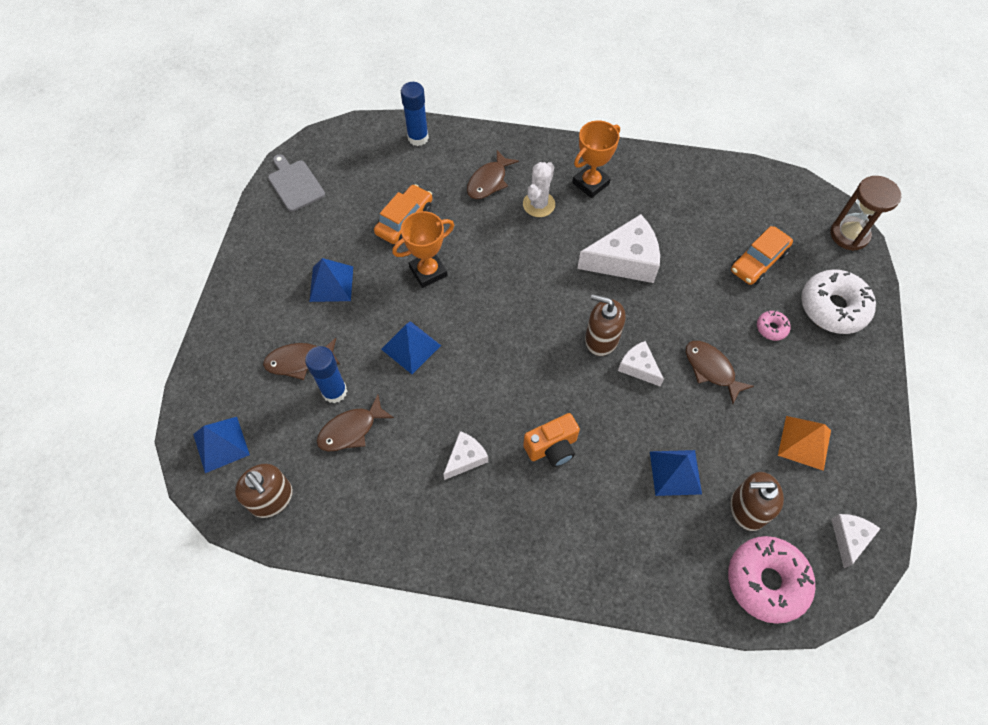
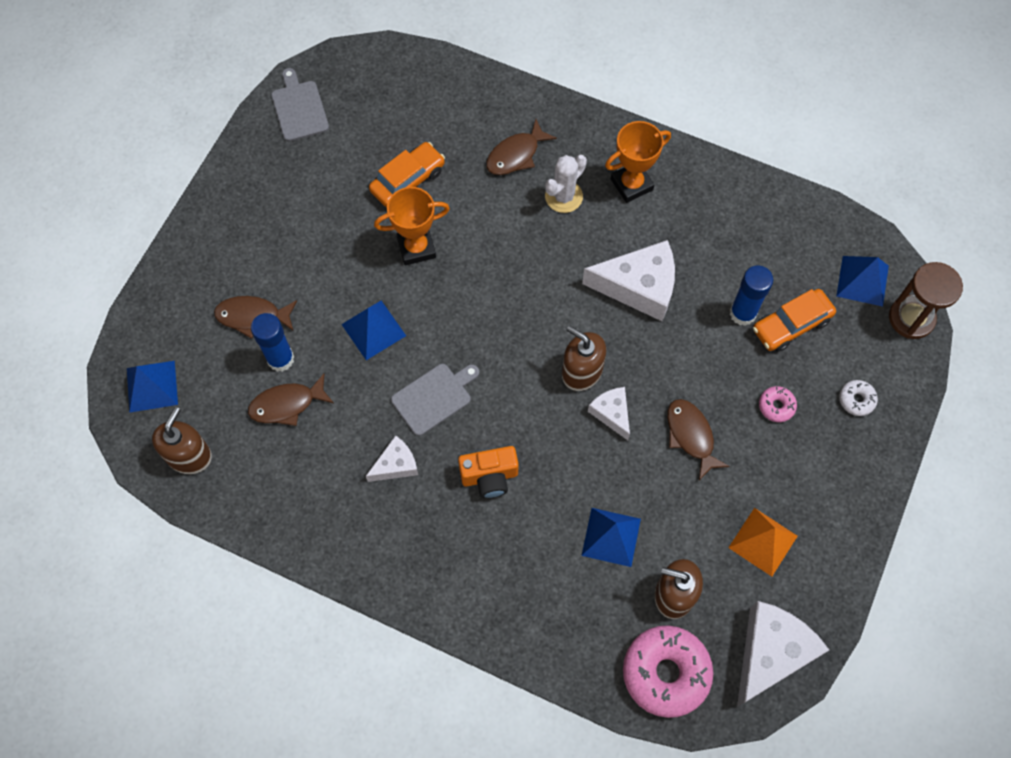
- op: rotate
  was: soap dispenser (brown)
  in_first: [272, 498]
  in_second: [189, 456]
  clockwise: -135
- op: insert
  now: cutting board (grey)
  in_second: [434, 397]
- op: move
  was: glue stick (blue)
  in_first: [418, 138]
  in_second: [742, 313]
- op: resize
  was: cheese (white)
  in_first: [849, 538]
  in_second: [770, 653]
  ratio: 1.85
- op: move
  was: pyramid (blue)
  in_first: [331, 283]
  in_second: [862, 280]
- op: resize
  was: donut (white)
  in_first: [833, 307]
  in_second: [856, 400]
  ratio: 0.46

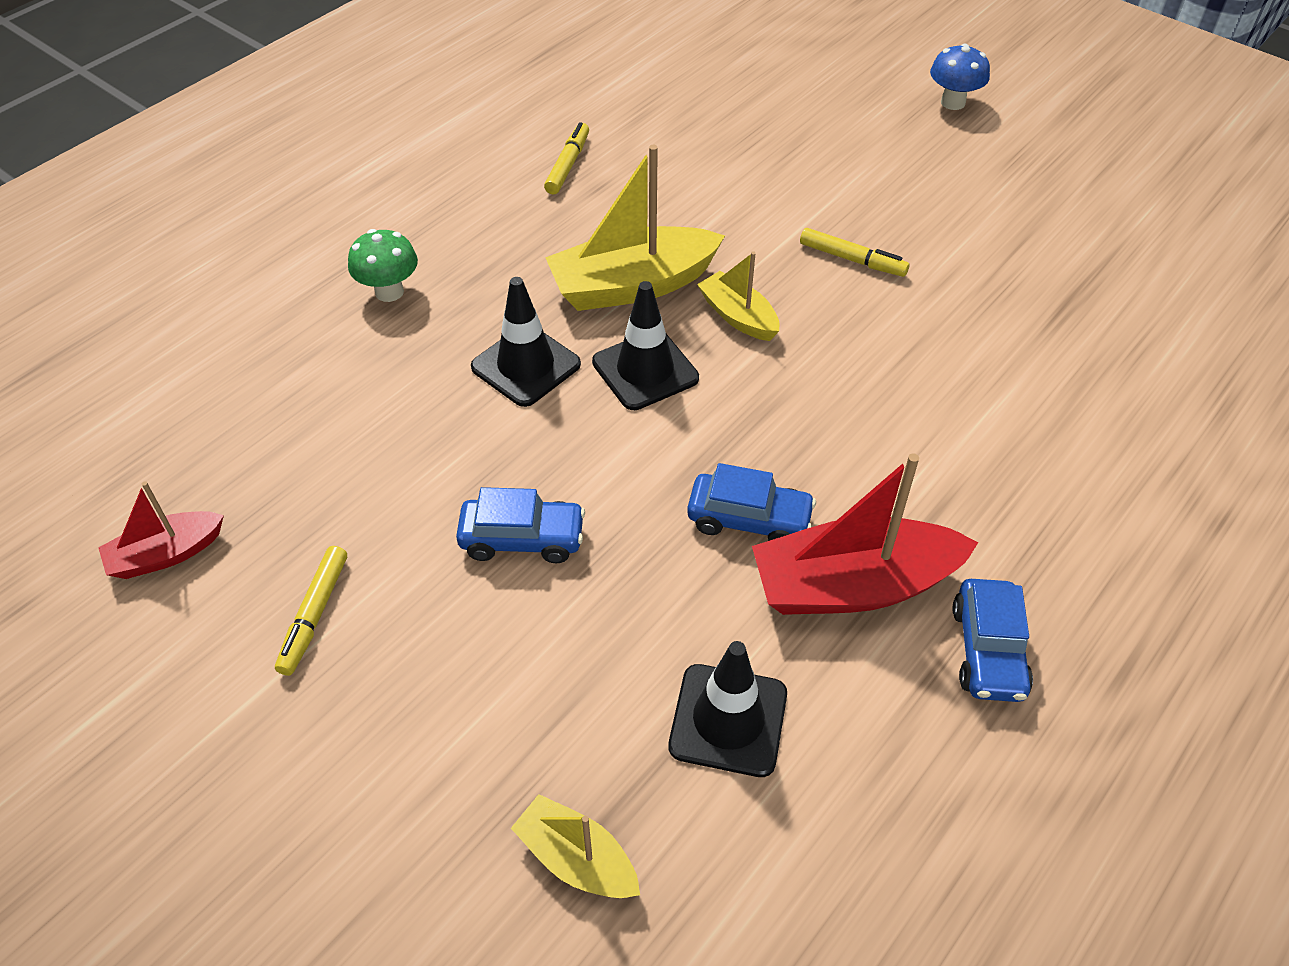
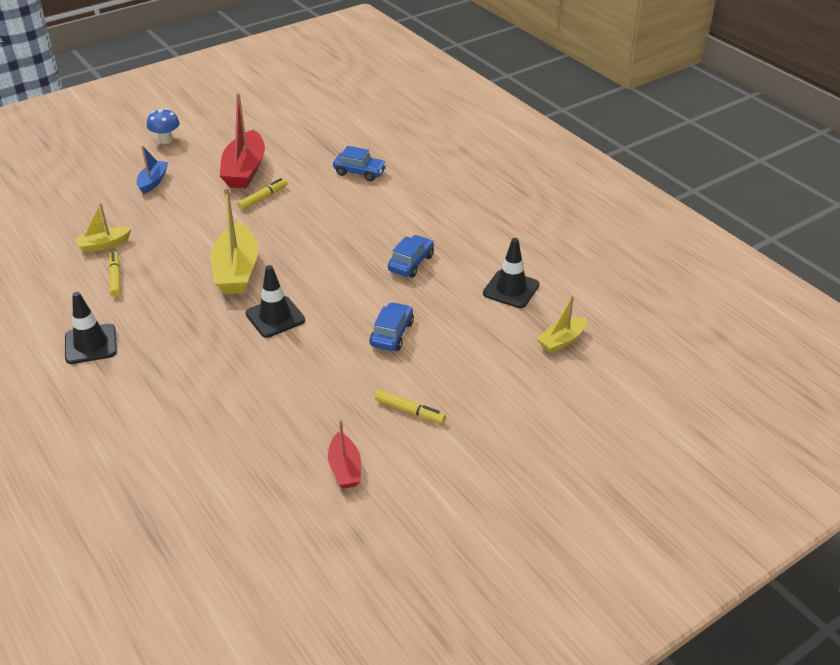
- op: move
  was: traffic cone (black)
  in_first: [645, 370]
  in_second: [91, 344]
- op: move
  was: boat (yellow)
  in_first: [738, 316]
  in_second: [104, 245]
- op: rotate
  was: marker (yellow)
  in_first: [568, 165]
  in_second: [115, 277]
  clockwise: 45
- op: insert
  now: boat (blue)
  in_second: [153, 182]
- op: move
  was: boat (red)
  in_first: [853, 586]
  in_second: [245, 170]
- op: move
  was: car (blue)
  in_first: [988, 651]
  in_second: [360, 172]
- op: delete
  was: mushroom (green)
  in_first: [389, 292]

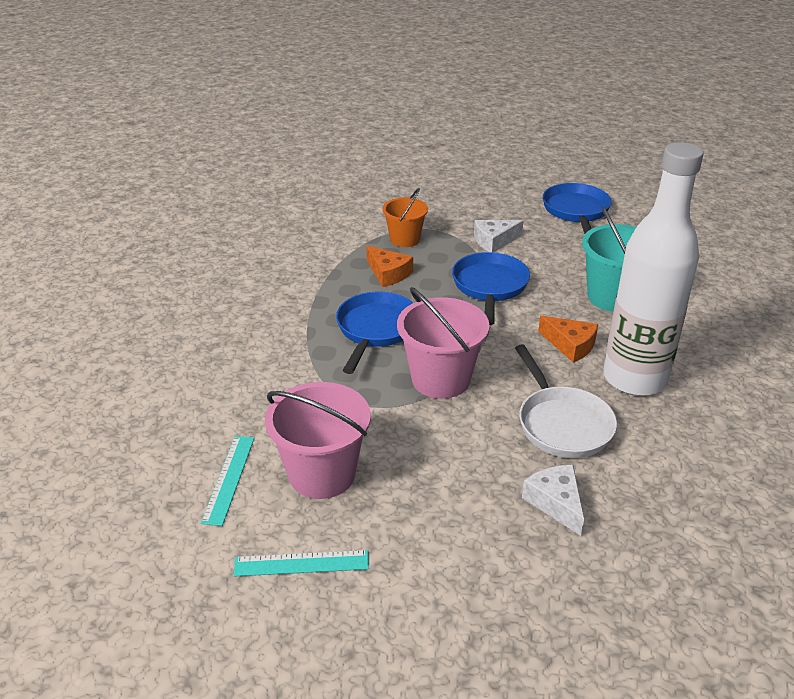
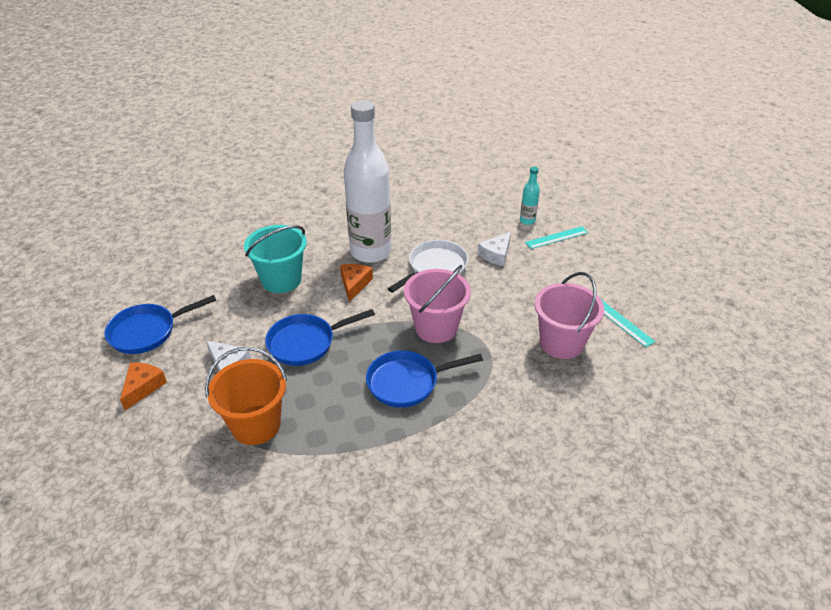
- op: move
  was: cheese (orange)
  in_first: [388, 273]
  in_second: [143, 387]
- op: resize
  was: bucket (orange)
  in_first: [405, 239]
  in_second: [256, 425]
  ratio: 1.58
- op: insert
  now: bottle (turquoise)
  in_second: [527, 221]
- op: move
  was: ruler (turquoise)
  in_first: [229, 479]
  in_second: [556, 237]

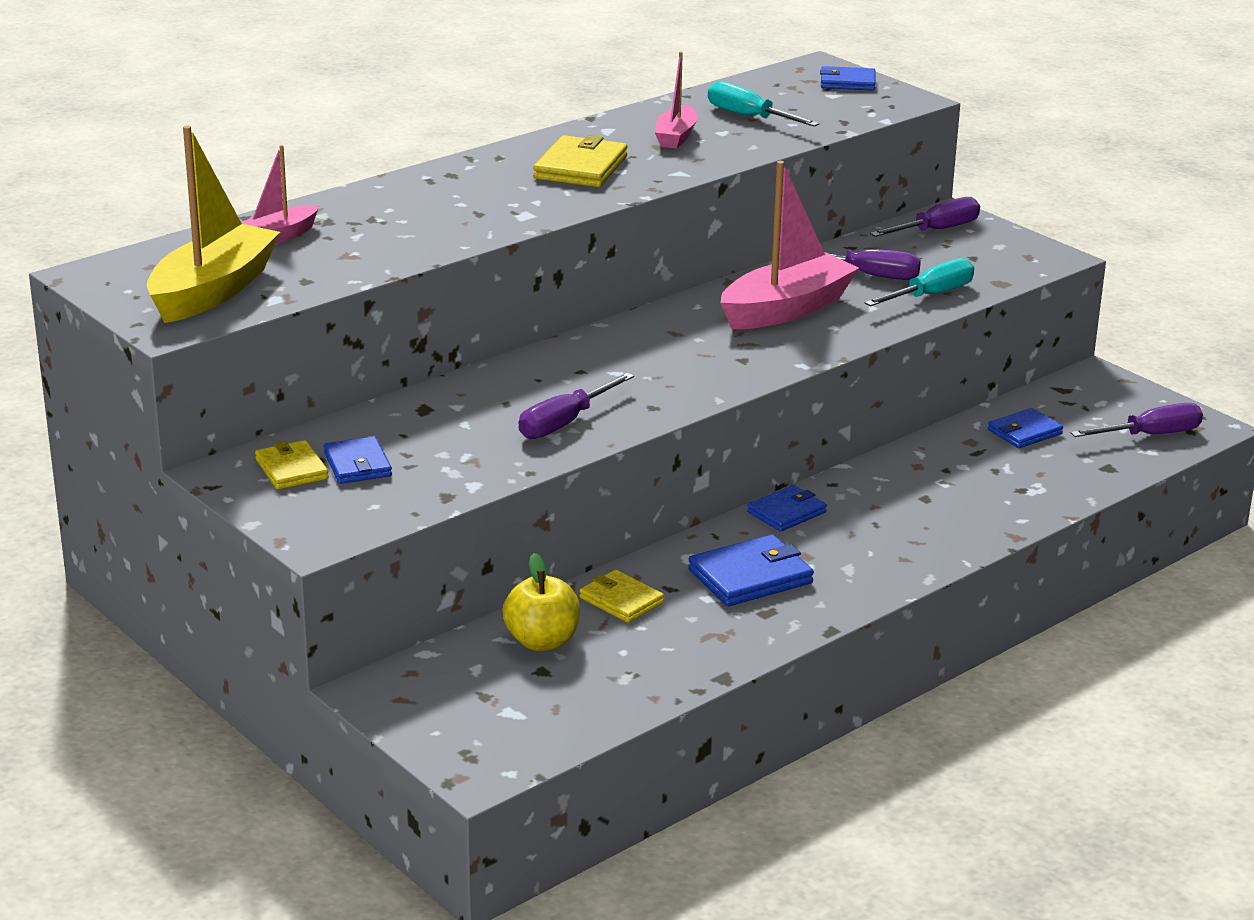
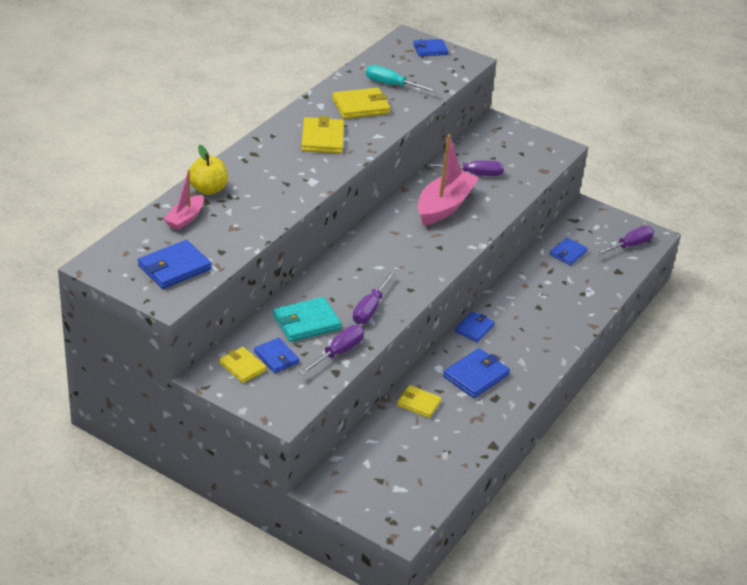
- op: replace
  was: boat (yellow)
  now: wallet (blue)
  in_first: [213, 291]
  in_second: [174, 268]
- op: move
  was: apple (yellow)
  in_first: [542, 641]
  in_second: [208, 189]
- op: insert
  now: wallet (turquoise)
  in_second: [306, 322]
- op: move
  was: screwdriver (purple)
  in_first: [937, 230]
  in_second: [338, 352]
- op: replace
  was: boat (pink)
  now: wallet (yellow)
  in_first: [676, 136]
  in_second: [361, 106]
- op: delete
  was: screwdriver (turquoise)
  in_first: [931, 295]

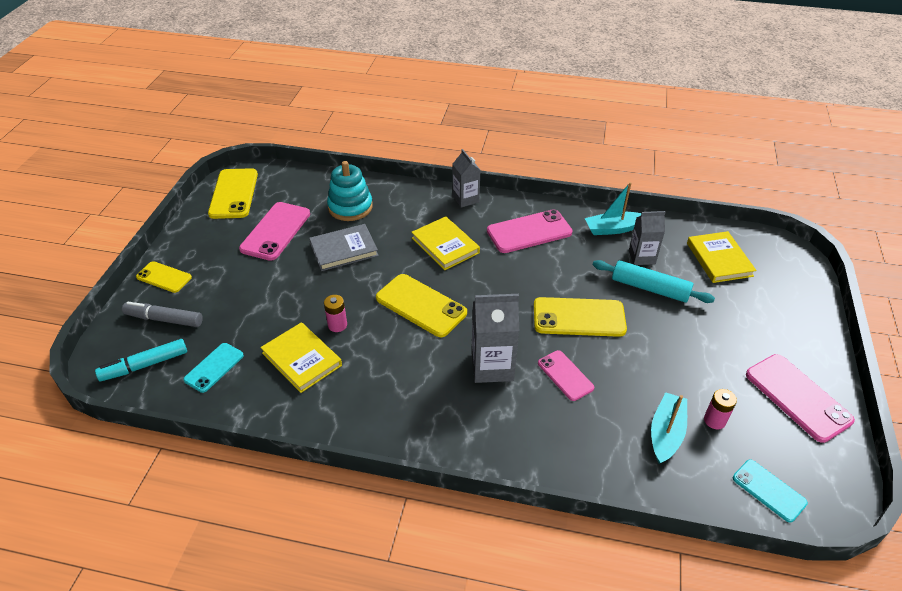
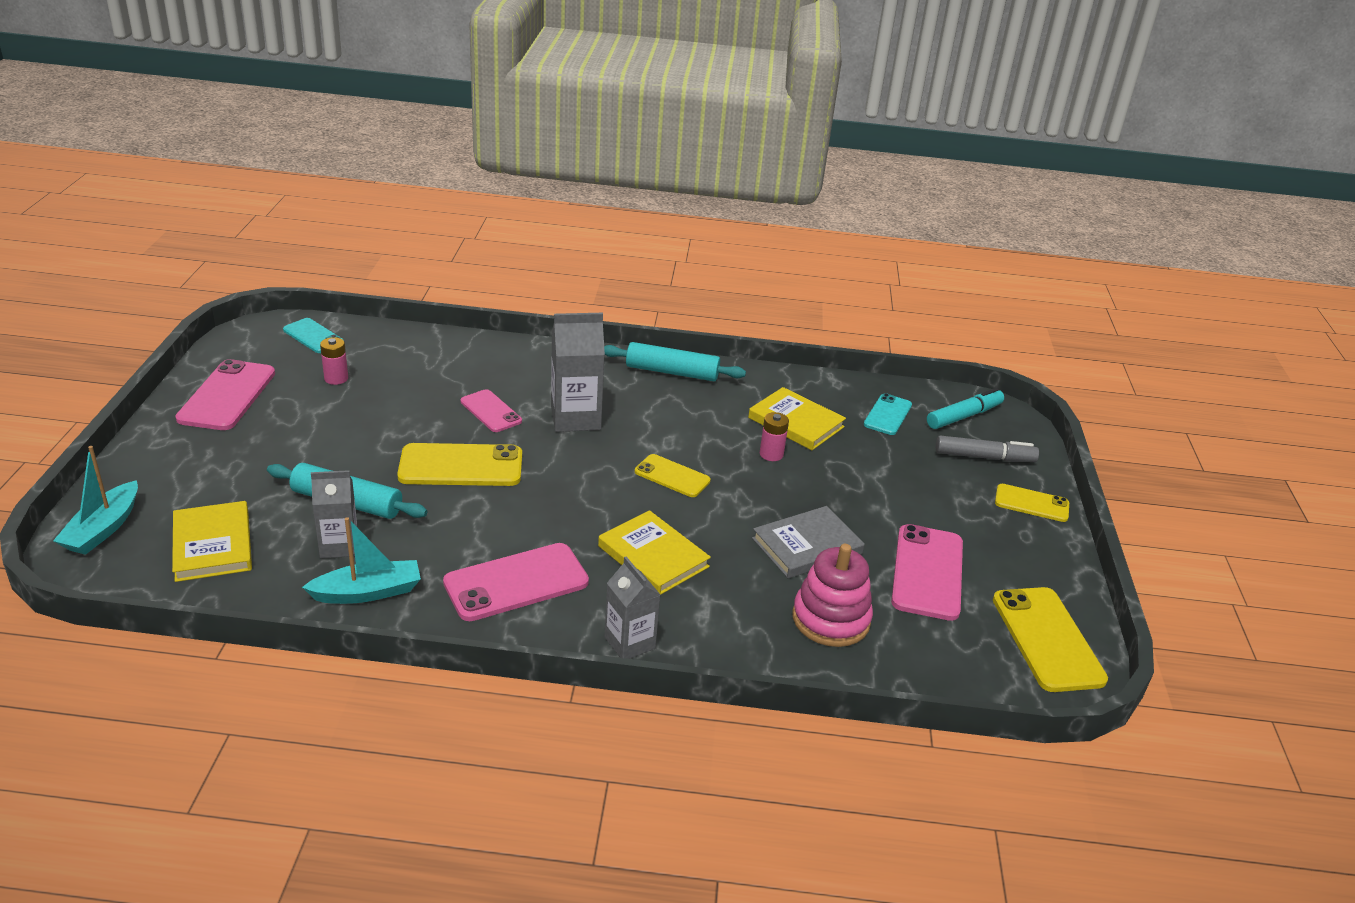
- op: move
  was: boat (turquoise)
  in_first: [666, 433]
  in_second: [103, 529]
- op: rotate
  was: phone (pink)
  in_first: [797, 397]
  in_second: [227, 396]
  clockwise: 45
- op: insert
  now: rolling pin (turquoise)
  in_second: [672, 372]
- op: resize
  was: phone (yellow)
  in_first: [421, 305]
  in_second: [672, 476]
  ratio: 0.61
- op: recolor
  was: stacking toy (turquoise)
  now: stacking toy (pink)
  in_first: [350, 207]
  in_second: [831, 619]

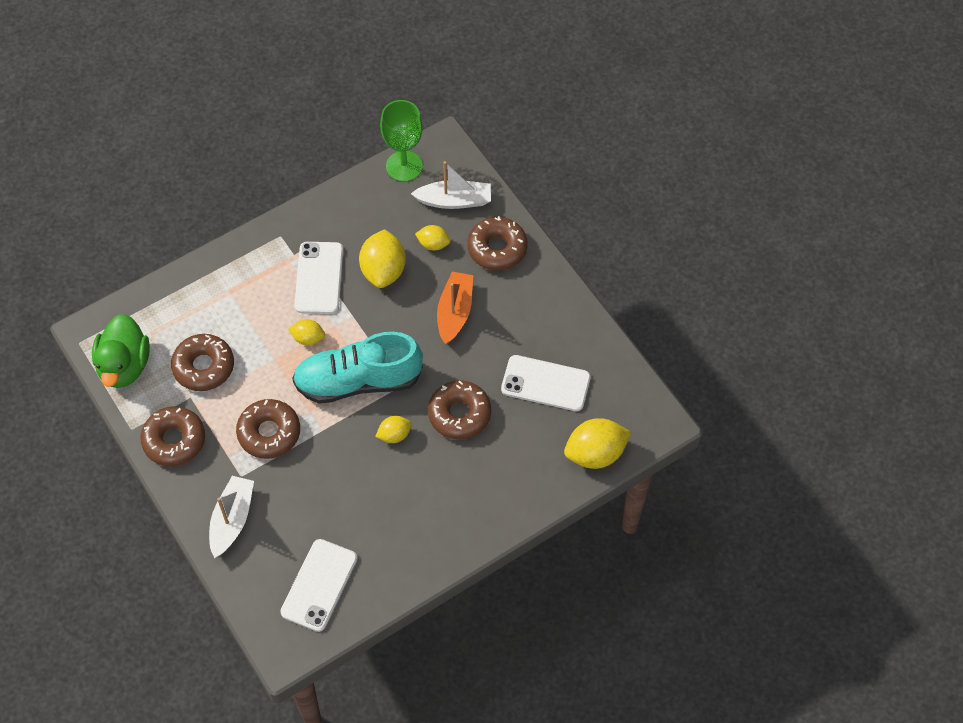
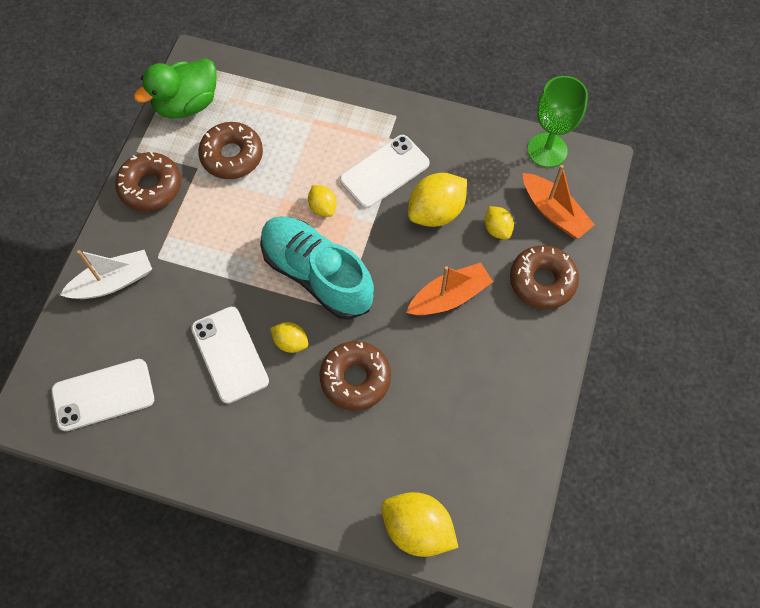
- op: move
  was: phone (white)
  in_first: [545, 383]
  in_second: [230, 354]
- op: recolor
  was: boat (white)
  now: boat (orange)
  in_first: [454, 200]
  in_second: [554, 212]
- op: delete
  was: donut (brown)
  in_first: [269, 433]

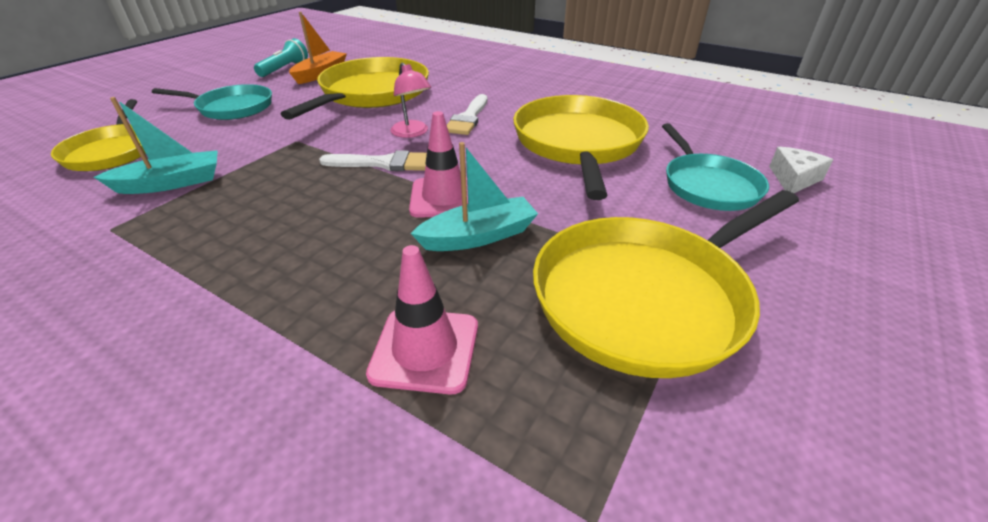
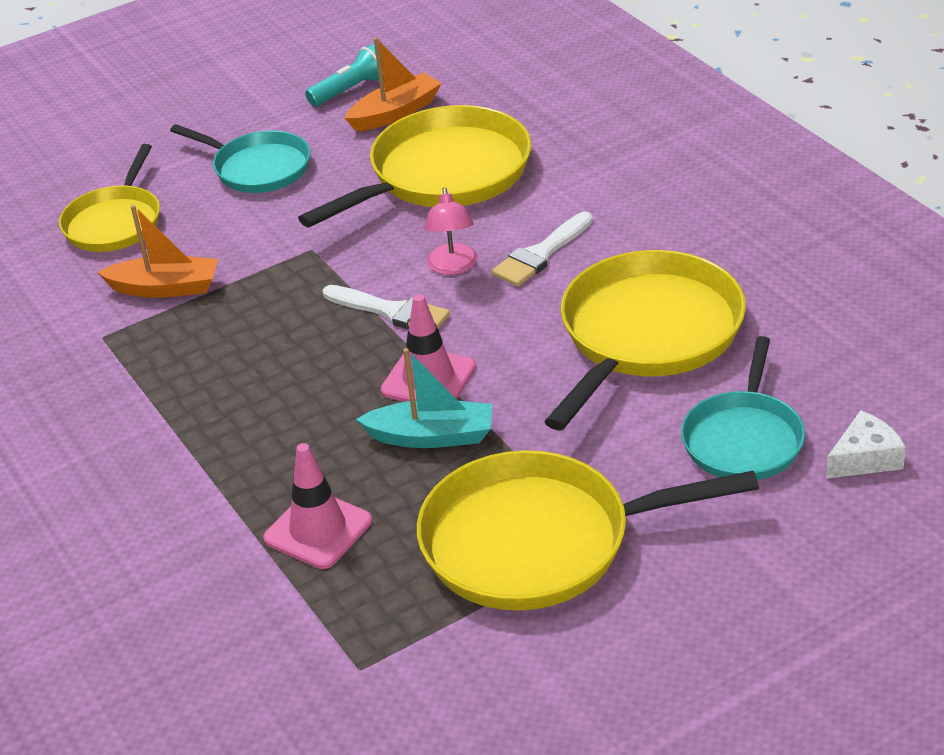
- op: recolor
  was: boat (turquoise)
  now: boat (orange)
  in_first: [172, 183]
  in_second: [165, 288]

